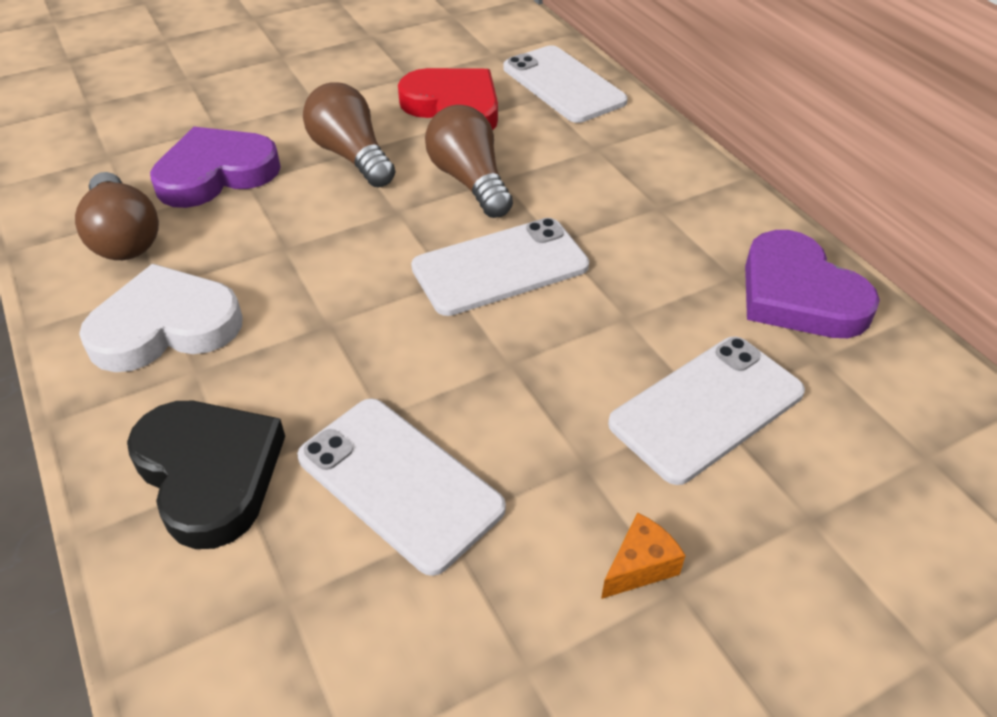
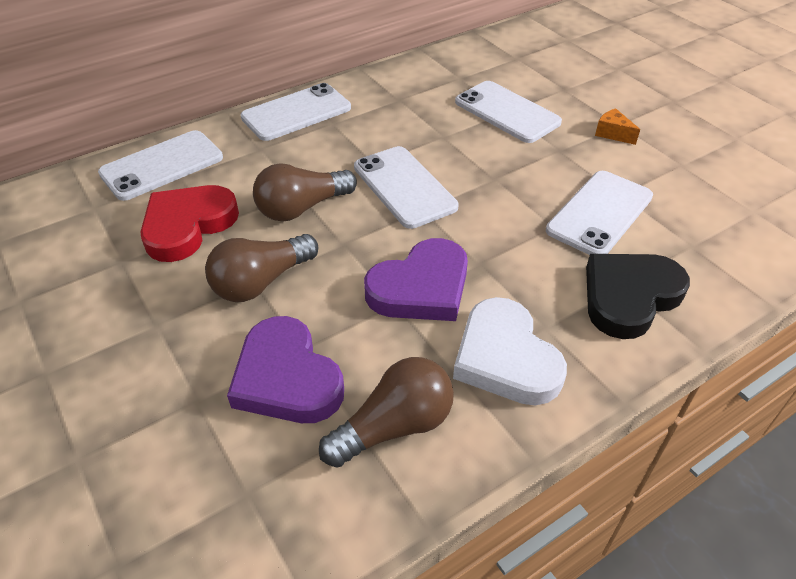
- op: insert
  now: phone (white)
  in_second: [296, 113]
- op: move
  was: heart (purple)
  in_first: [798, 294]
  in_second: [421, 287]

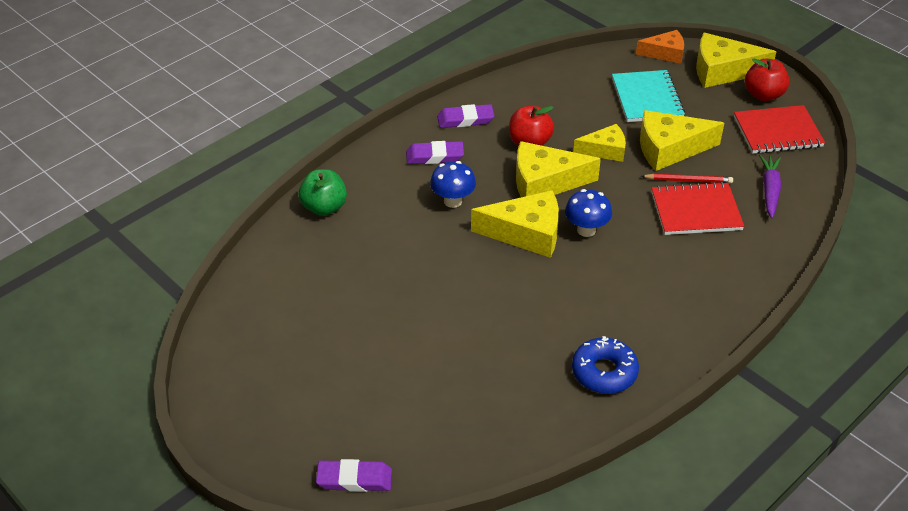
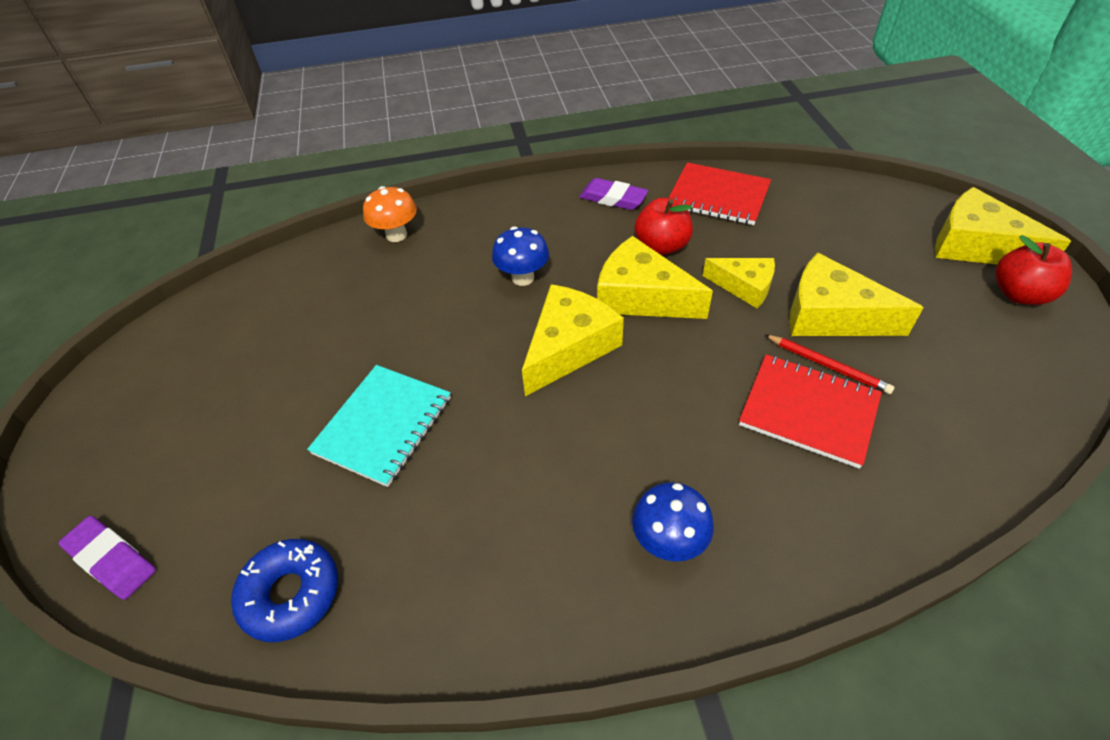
- op: move
  was: donut (blue)
  in_first: [604, 372]
  in_second: [291, 594]
- op: move
  was: notebook (turquoise)
  in_first: [647, 98]
  in_second: [383, 426]
- op: replace
  was: apple (green)
  now: mushroom (orange)
  in_first: [324, 207]
  in_second: [396, 235]
- op: rotate
  was: cheese (yellow)
  in_first: [526, 233]
  in_second: [569, 347]
  clockwise: -90
- op: move
  was: mushroom (blue)
  in_first: [586, 230]
  in_second: [668, 541]
- op: move
  was: notebook (red)
  in_first: [777, 132]
  in_second: [718, 196]
- op: delete
  was: eraser (purple)
  in_first: [435, 156]
- op: delete
  was: cheese (orange)
  in_first: [665, 53]
- op: delete
  was: carrot (purple)
  in_first: [769, 190]

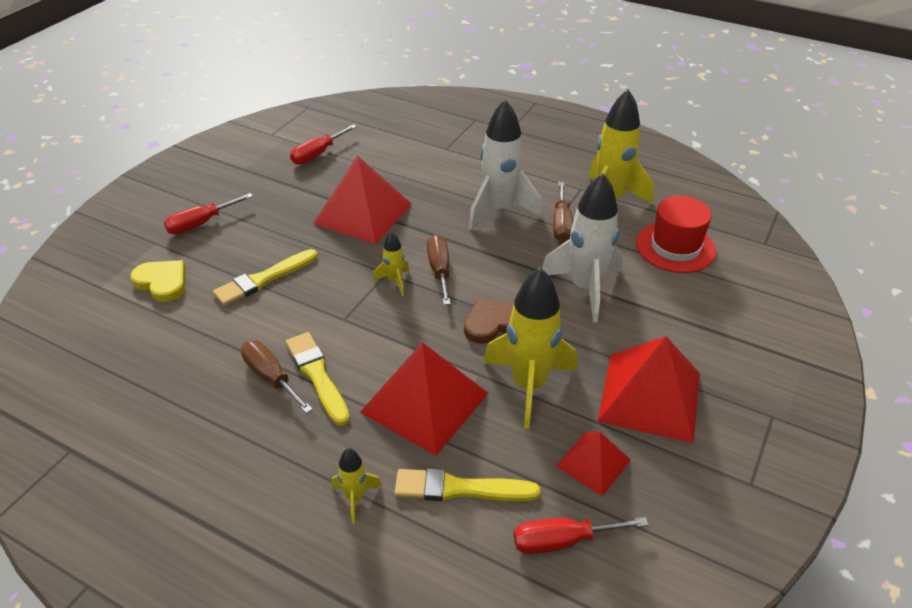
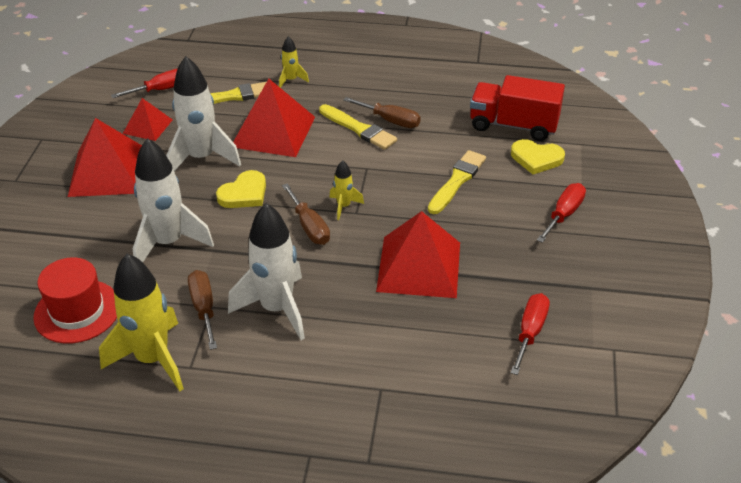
- op: recolor
  was: rocket (yellow)
  now: rocket (white)
  in_first: [528, 385]
  in_second: [201, 158]
- op: recolor
  was: heart (brown)
  now: heart (yellow)
  in_first: [492, 323]
  in_second: [244, 193]
- op: insert
  now: truck (red)
  in_second: [513, 125]

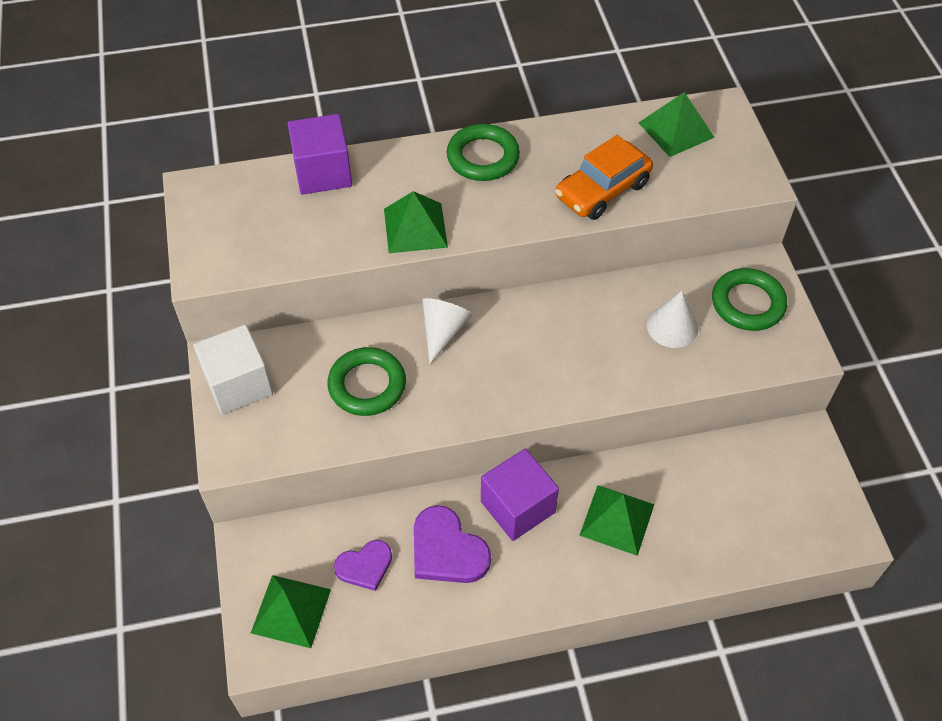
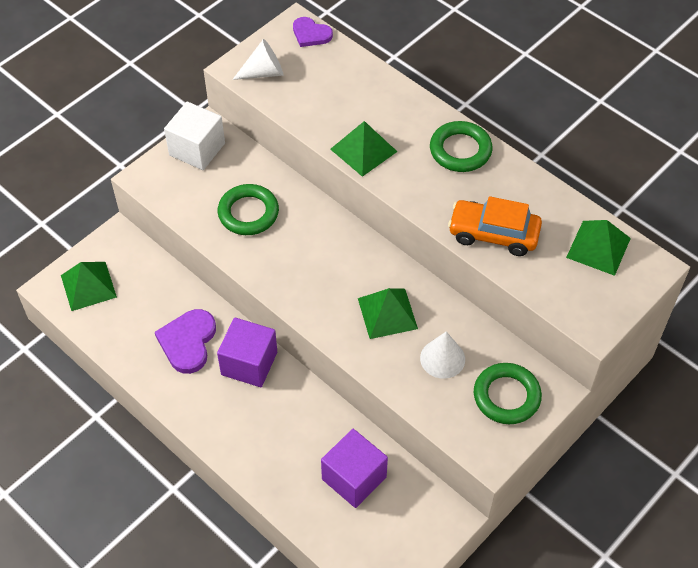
- op: move
  was: cone (white)
  in_first: [443, 331]
  in_second: [264, 72]
- op: move
  was: heart (purple)
  in_first: [365, 566]
  in_second: [311, 34]
- op: move
  was: cube (purple)
  in_first: [323, 172]
  in_second: [354, 478]
- op: move
  was: pyramid (green)
  in_first: [617, 519]
  in_second: [387, 313]

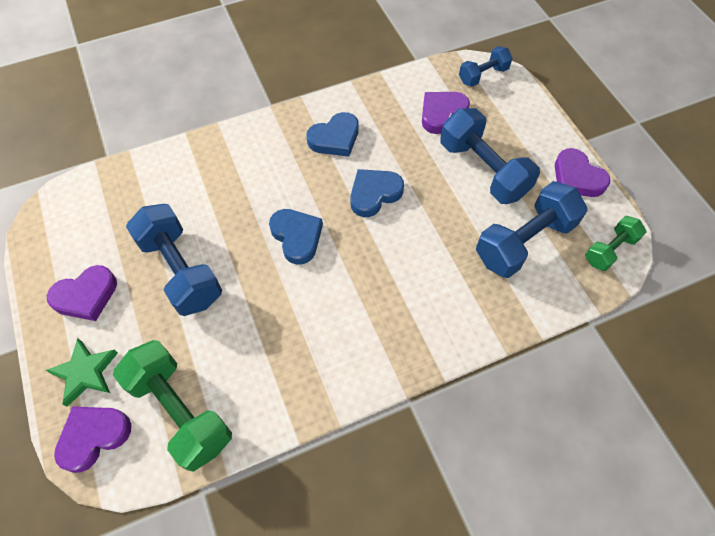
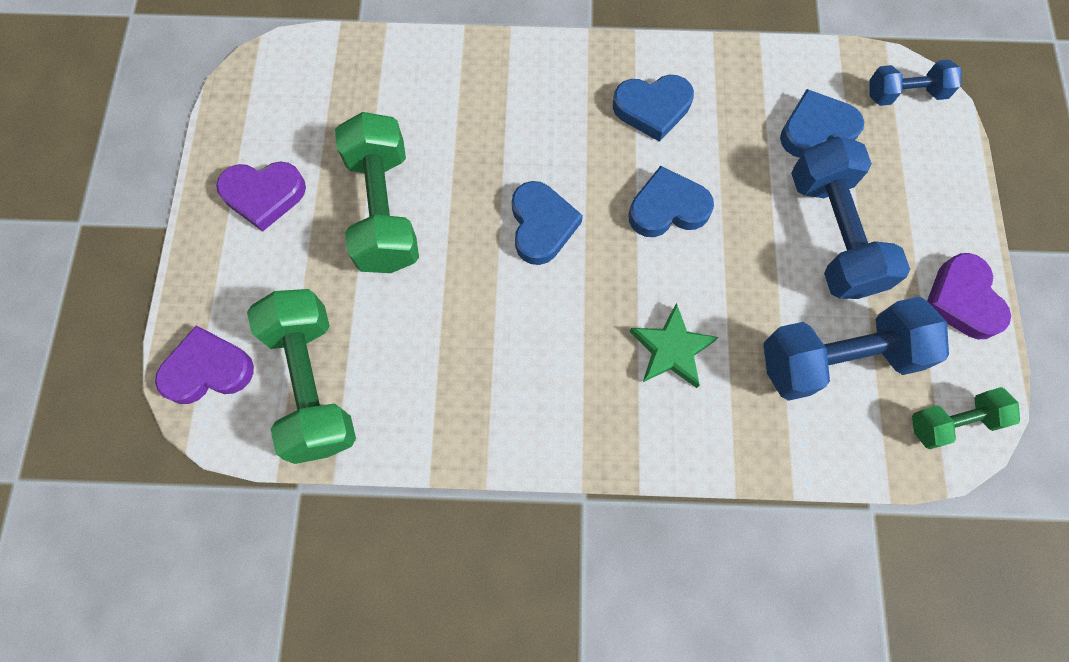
- op: recolor
  was: dumbbell (blue)
  now: dumbbell (green)
  in_first: [181, 270]
  in_second: [384, 210]
- op: move
  was: star (green)
  in_first: [85, 372]
  in_second: [671, 349]
- op: recolor
  was: heart (purple)
  now: heart (blue)
  in_first: [442, 114]
  in_second: [816, 129]

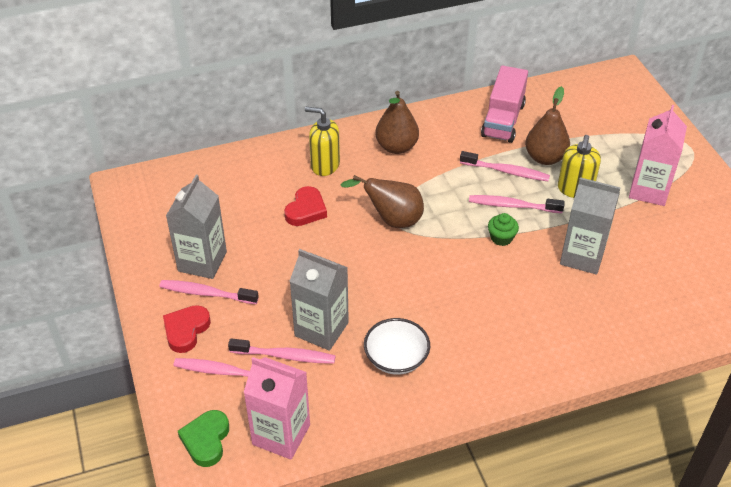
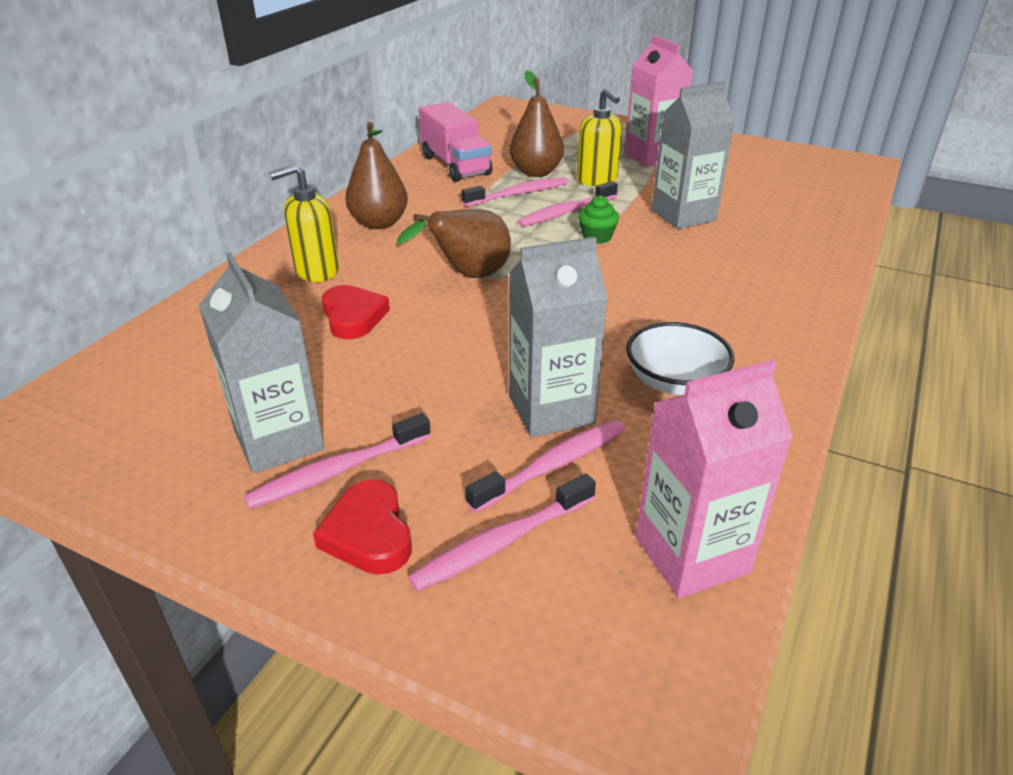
- op: delete
  was: heart (green)
  in_first: [206, 440]

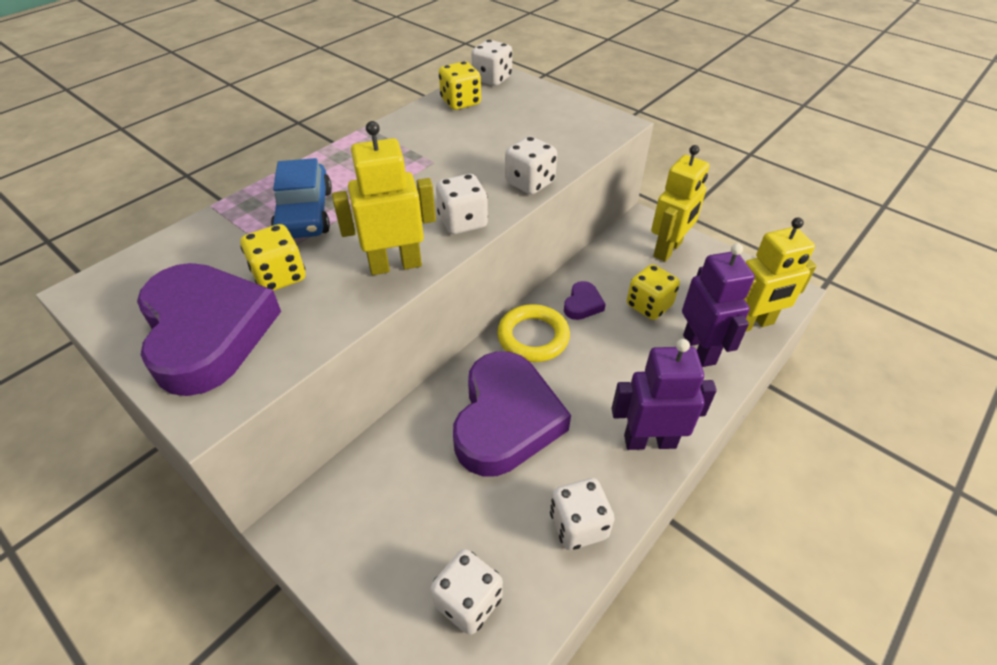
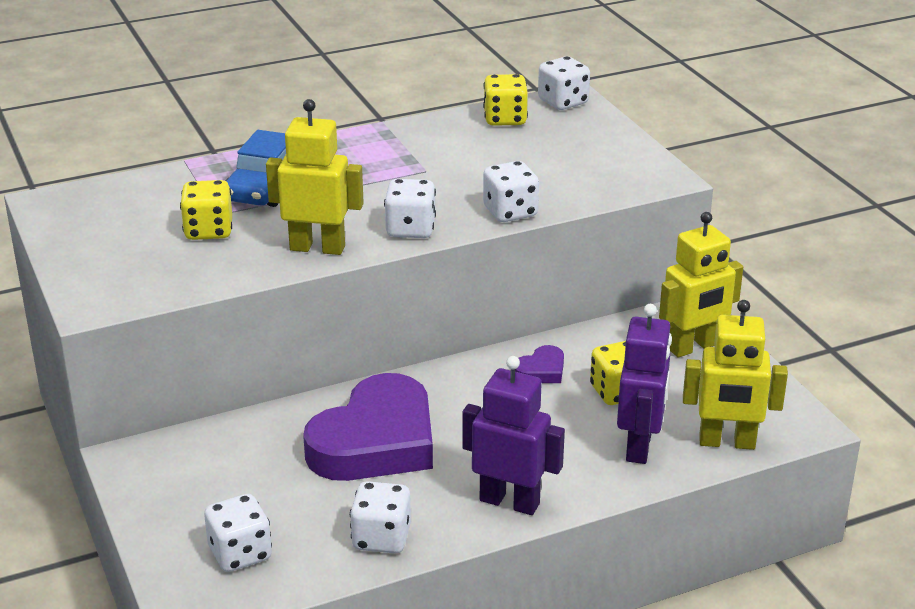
- op: delete
  was: heart (purple)
  in_first: [207, 332]
- op: delete
  was: ring (yellow)
  in_first: [533, 337]

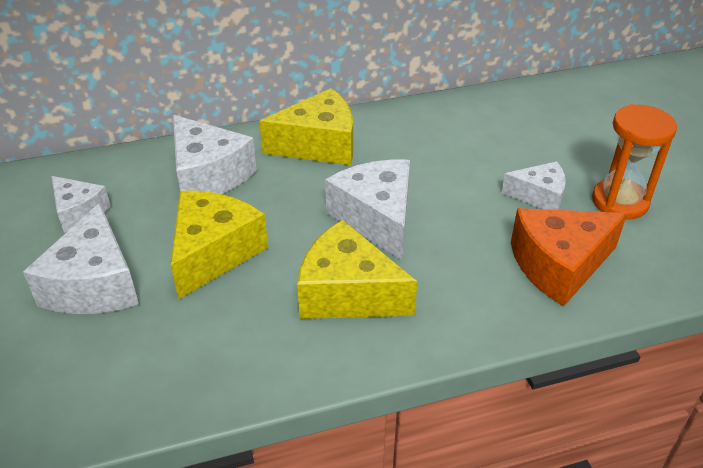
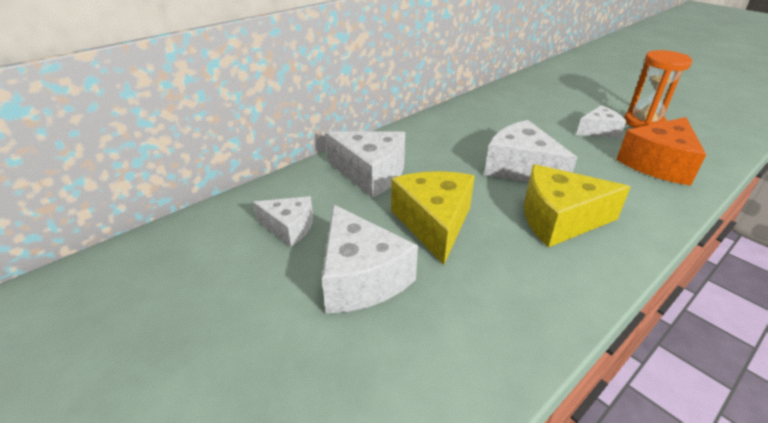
- op: delete
  was: cheese (yellow)
  in_first: [319, 145]

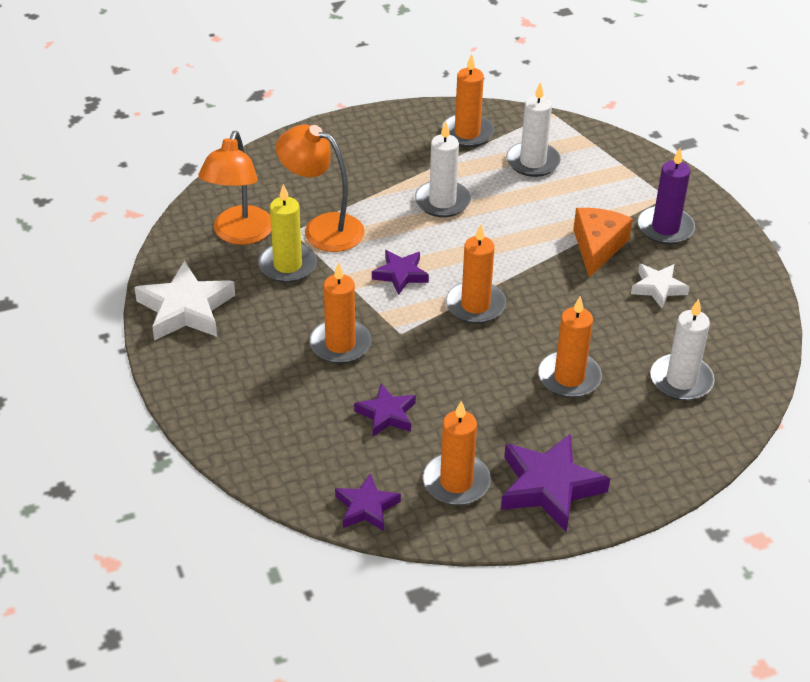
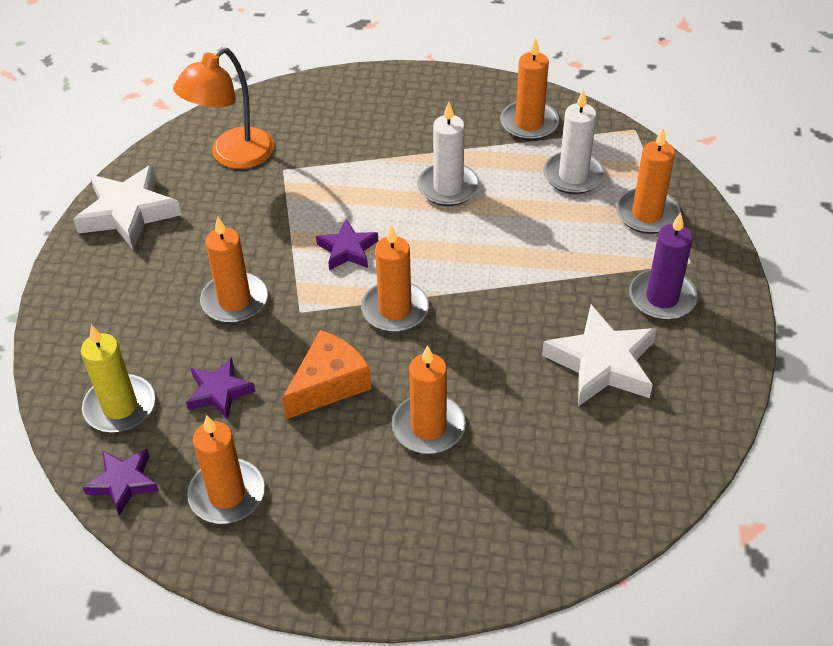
- op: move
  was: candle (yellow)
  in_first: [287, 265]
  in_second: [120, 407]
- op: move
  was: cheese (orange)
  in_first: [597, 247]
  in_second: [329, 384]
- op: resize
  was: star (white)
  in_first: [658, 288]
  in_second: [602, 363]
  ratio: 1.7
- op: insert
  now: candle (orange)
  in_second: [647, 214]
- op: delete
  was: lamp (orange)
  in_first: [322, 228]
- op: delete
  was: star (purple)
  in_first: [549, 487]
- op: delete
  was: candle (white)
  in_first: [681, 380]

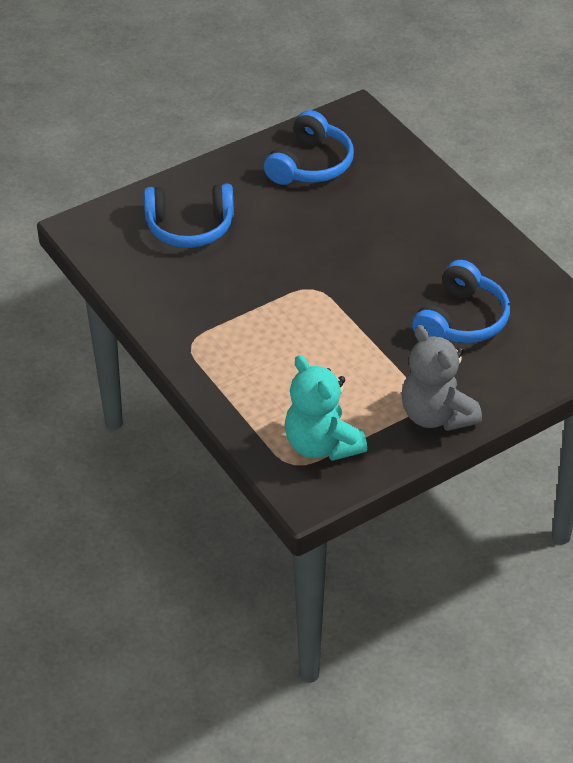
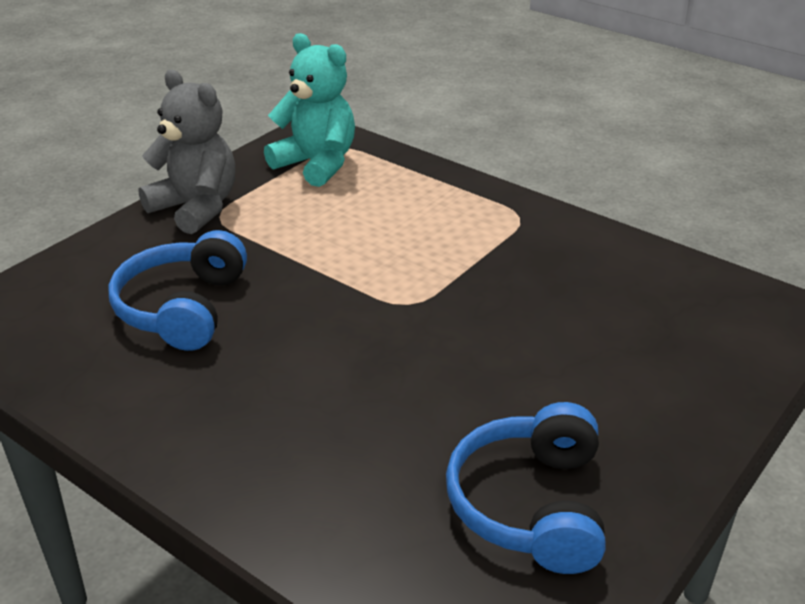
- op: delete
  was: headphones (blue)
  in_first: [190, 227]

